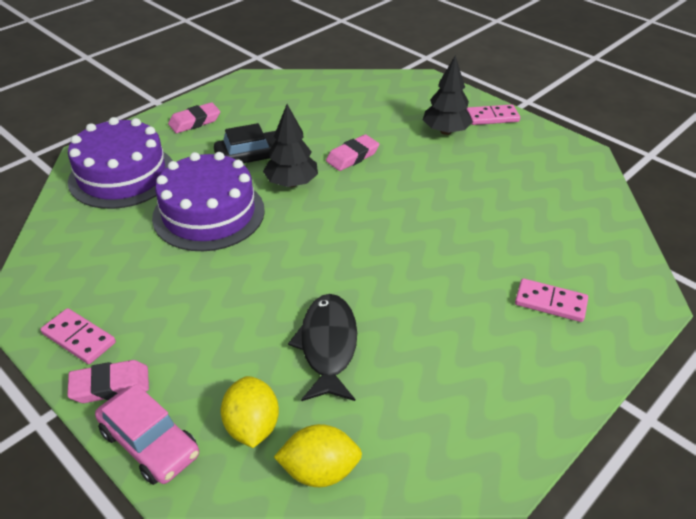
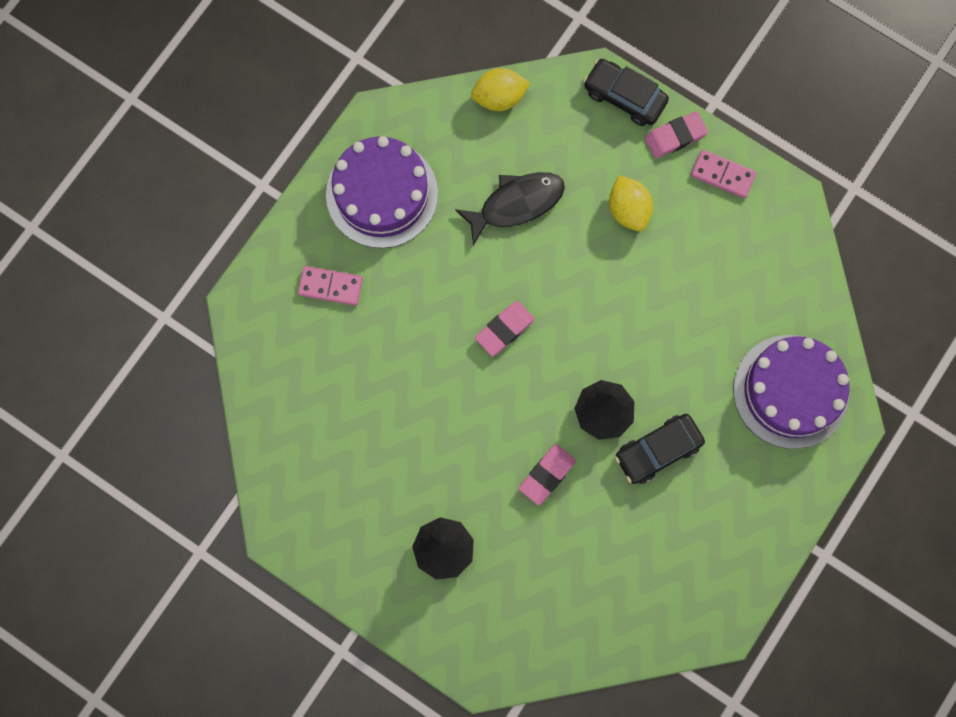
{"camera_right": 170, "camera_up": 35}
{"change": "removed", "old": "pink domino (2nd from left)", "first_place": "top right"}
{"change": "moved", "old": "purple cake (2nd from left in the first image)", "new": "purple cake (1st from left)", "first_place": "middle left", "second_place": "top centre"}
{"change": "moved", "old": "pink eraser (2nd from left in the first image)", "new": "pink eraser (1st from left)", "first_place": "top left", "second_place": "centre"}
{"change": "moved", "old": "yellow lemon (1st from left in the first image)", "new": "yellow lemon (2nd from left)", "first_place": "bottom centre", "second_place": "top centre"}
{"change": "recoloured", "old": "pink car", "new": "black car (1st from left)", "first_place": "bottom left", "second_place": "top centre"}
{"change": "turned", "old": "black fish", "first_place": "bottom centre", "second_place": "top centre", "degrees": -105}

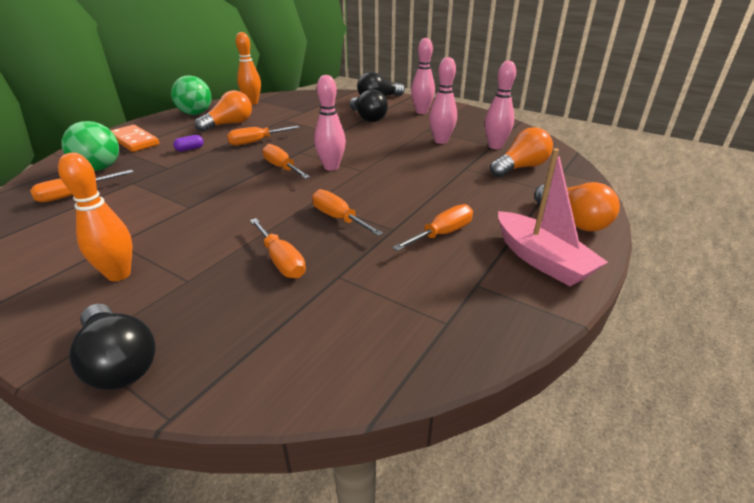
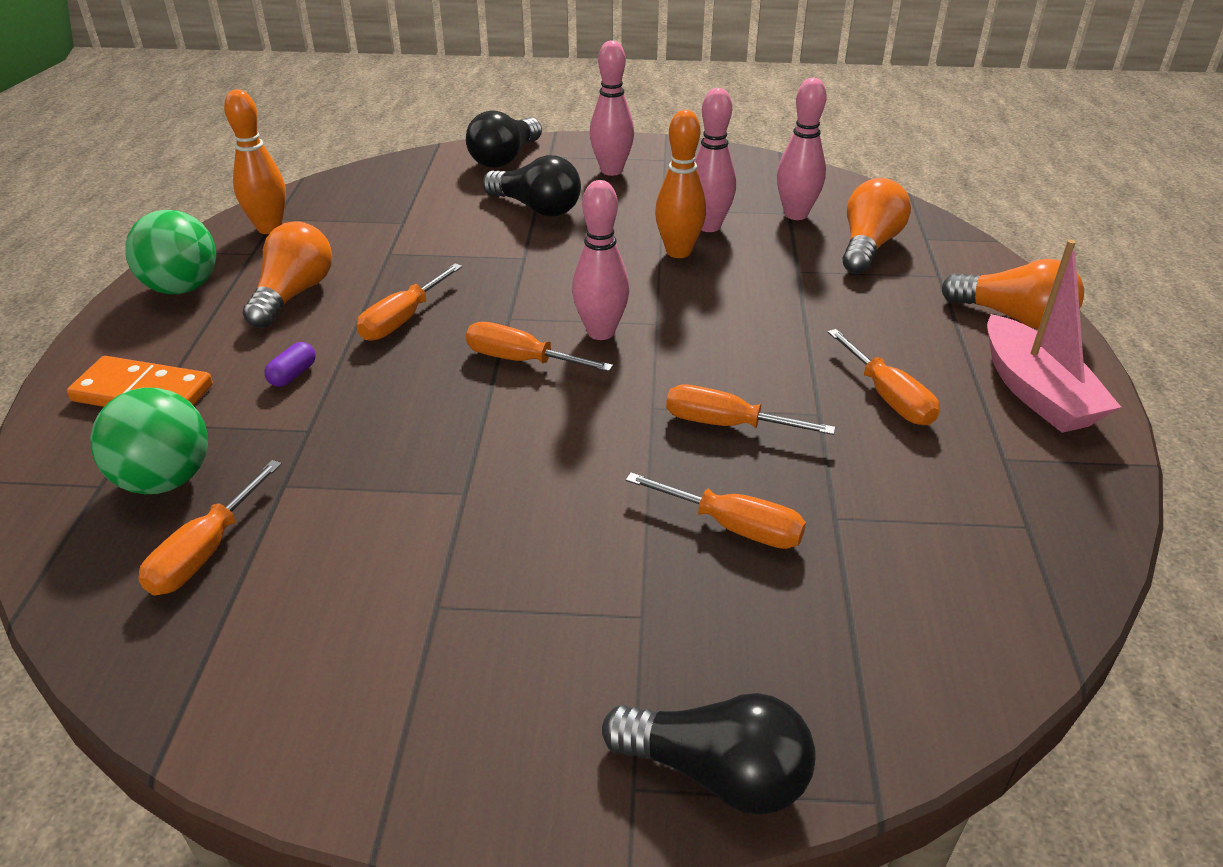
{"camera_right": -30, "camera_up": 5}
{"change": "moved", "old": "orange bowling pin (1st from left in the first image)", "new": "orange bowling pin (2nd from left)", "first_place": "middle left", "second_place": "top centre"}
{"change": "turned", "old": "orange screwdriver (6th from left)", "first_place": "centre", "second_place": "middle right", "degrees": 135}
{"change": "turned", "old": "pink boat", "first_place": "middle right", "second_place": "middle right", "degrees": 45}

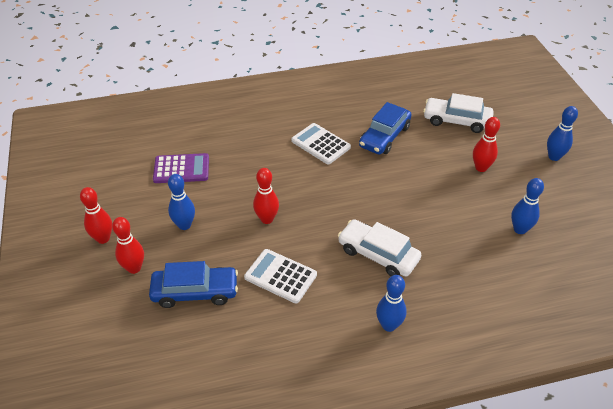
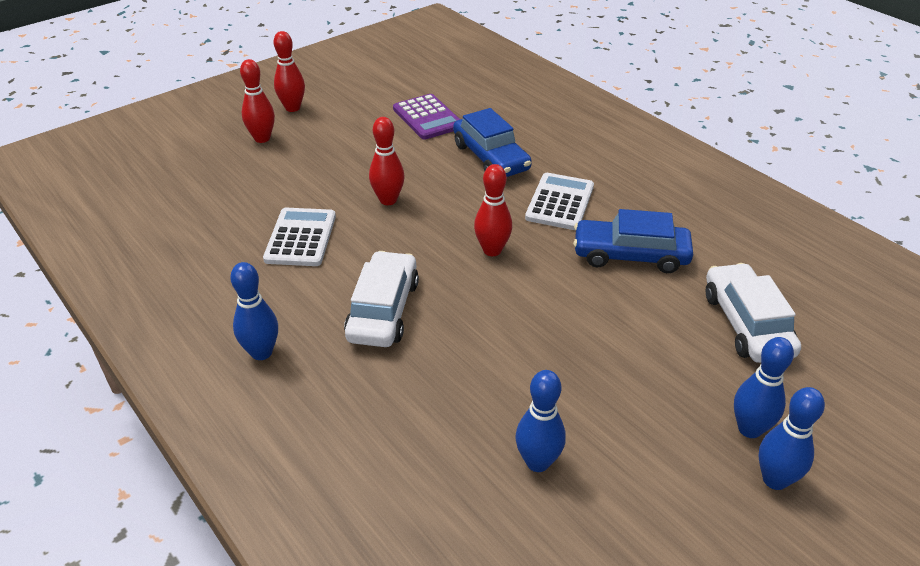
{"camera_right": 65, "camera_up": -5}
{"change": "moved", "old": "blue car (1st from left)", "first_place": "bottom left", "second_place": "top centre"}
{"change": "moved", "old": "blue bowling pin (1st from left in the first image)", "new": "blue bowling pin (3rd from left)", "first_place": "middle left", "second_place": "bottom right"}
{"change": "moved", "old": "red bowling pin (4th from left)", "first_place": "middle right", "second_place": "centre"}

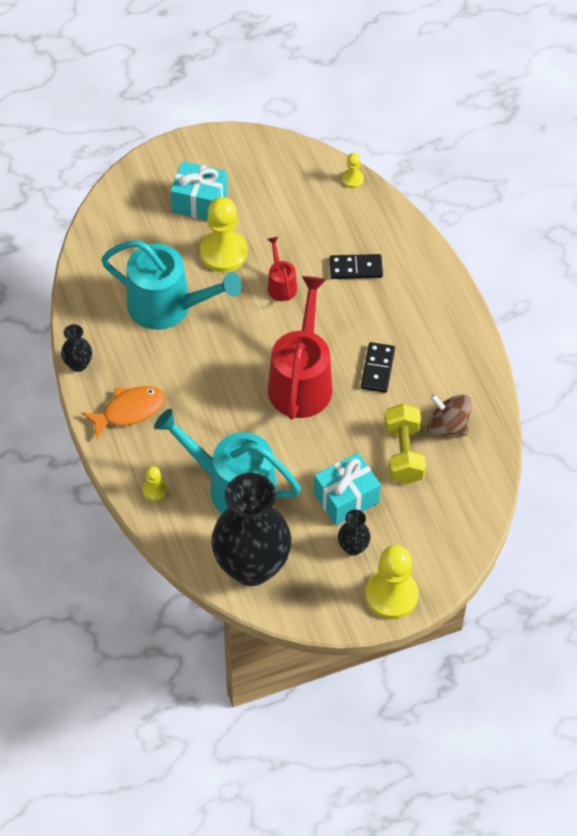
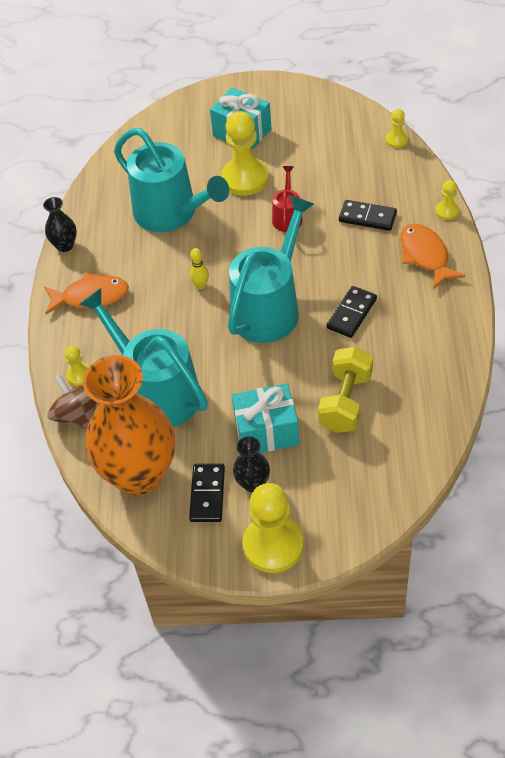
{"camera_right": 25, "camera_up": -5}
{"change": "added", "new": "black domino (1st from left)", "second_place": "centre"}
{"change": "added", "new": "yellow bowling pin", "second_place": "centre"}
{"change": "added", "new": "orange fish (2nd from left)", "second_place": "middle right"}
{"change": "added", "new": "yellow pawn (5th from left)", "second_place": "top right"}
{"change": "moved", "old": "brown spinning top", "first_place": "middle right", "second_place": "middle left"}
{"change": "recoloured", "old": "black vase (2nd from left)", "new": "orange vase", "first_place": "centre", "second_place": "middle left"}
{"change": "recoloured", "old": "red watering can (2nd from left)", "new": "turquoise watering can (3rd from left)", "first_place": "centre", "second_place": "centre"}

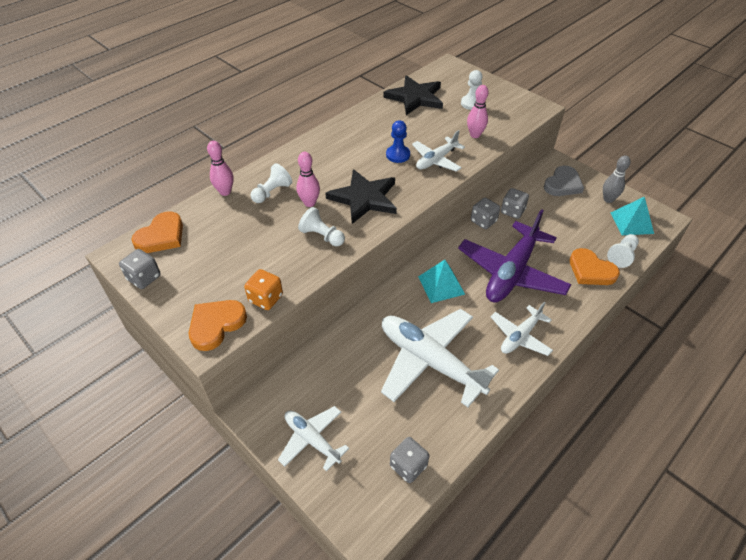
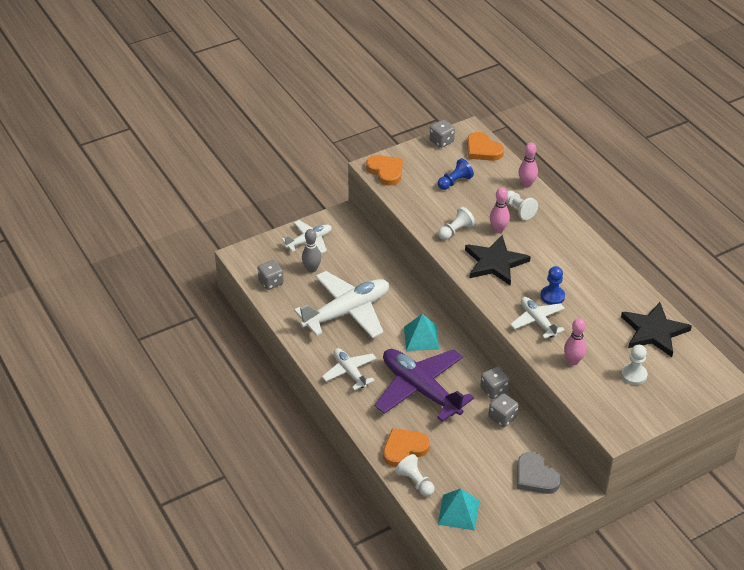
{"camera_right": 105, "camera_up": -5}
{"change": "removed", "old": "orange dice", "first_place": "centre"}
{"change": "added", "new": "blue pawn (1st from left)", "second_place": "top centre"}
{"change": "moved", "old": "grey bowling pin", "first_place": "top right", "second_place": "centre"}

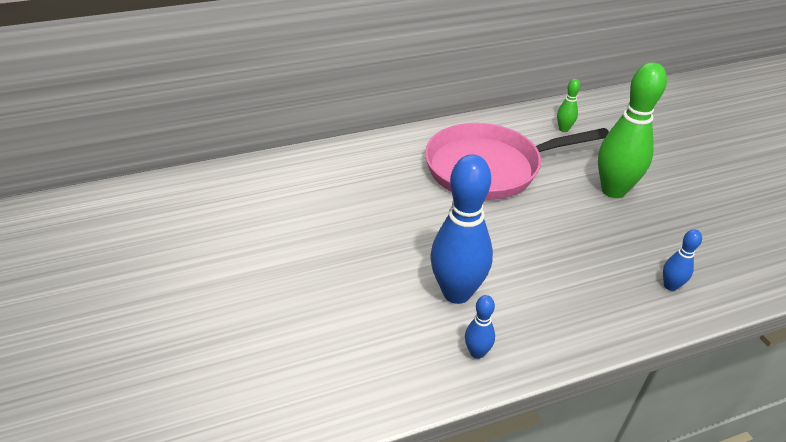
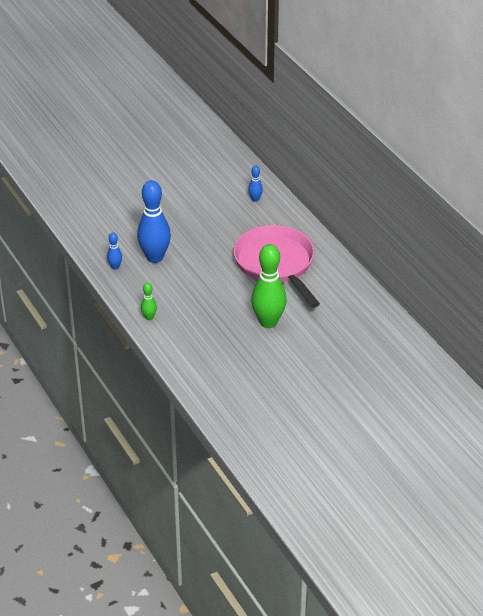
{"camera_right": 80, "camera_up": 0}
{"change": "moved", "old": "green bowling pin (1st from left)", "first_place": "top right", "second_place": "middle left"}
{"change": "moved", "old": "blue bowling pin (3rd from left)", "first_place": "middle right", "second_place": "top centre"}

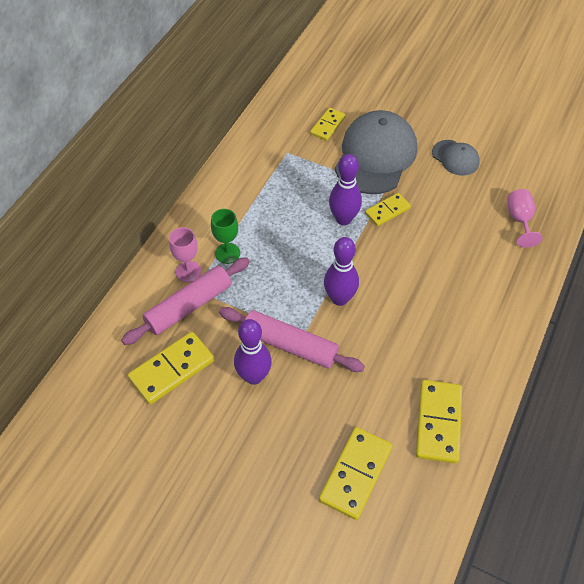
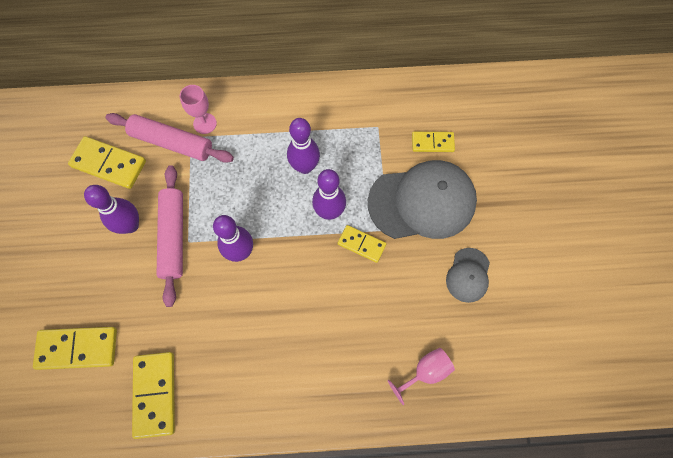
{"camera_right": 60, "camera_up": 15}
{"change": "removed", "old": "green goblet", "first_place": "centre"}
{"change": "added", "new": "purple bowling pin (3rd from left)", "second_place": "top centre"}
{"change": "turned", "old": "yellow domino (5th from left in the first image)", "first_place": "bottom right", "second_place": "bottom left", "degrees": -75}

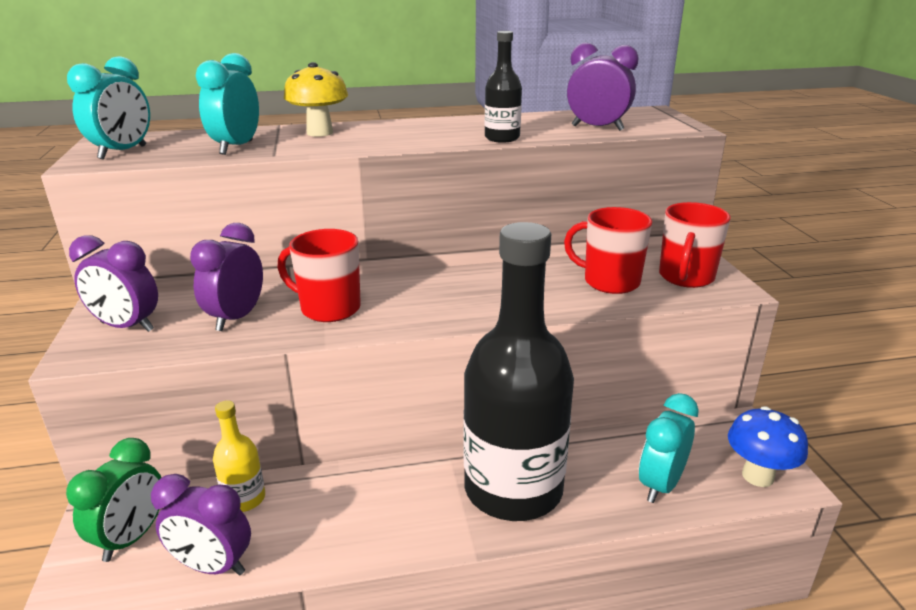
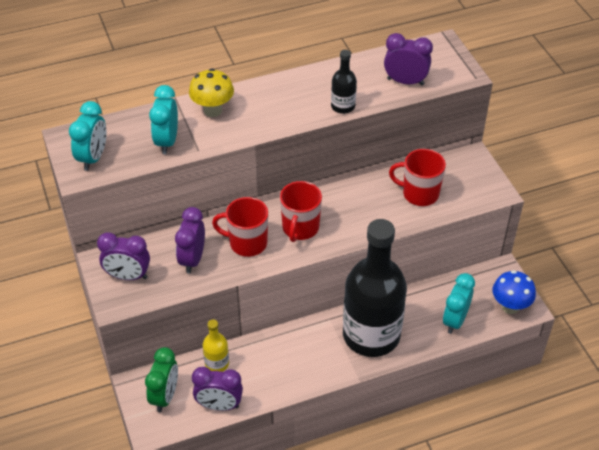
{"camera_right": -10, "camera_up": 20}
{"change": "moved", "old": "red mug (3rd from left in the first image)", "new": "red mug (2nd from left)", "first_place": "middle right", "second_place": "centre"}

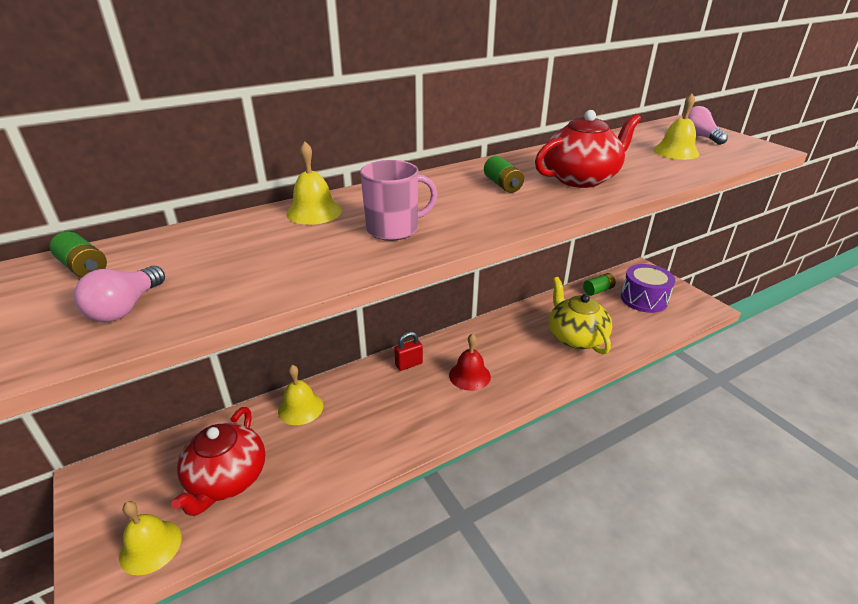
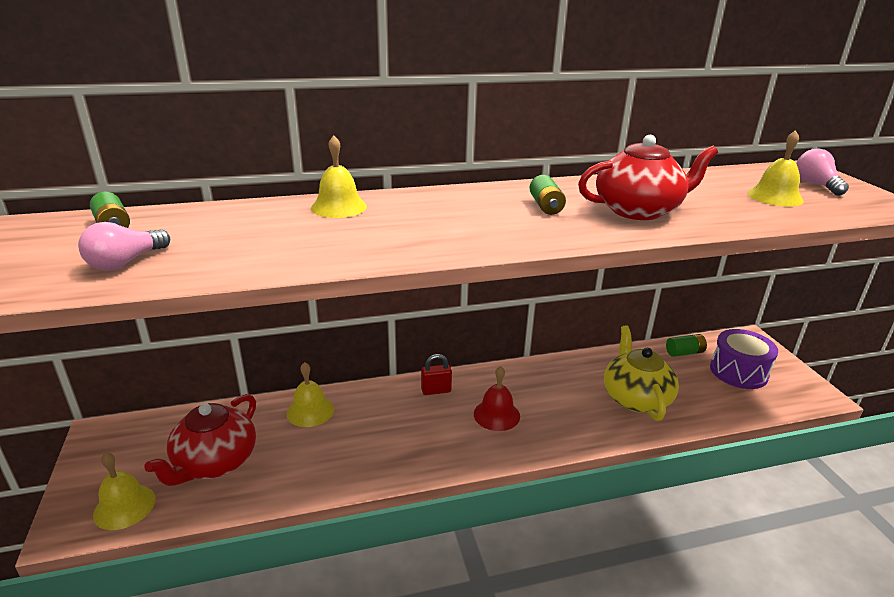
{"camera_right": 15, "camera_up": -5}
{"change": "removed", "old": "pink mug", "first_place": "top centre"}

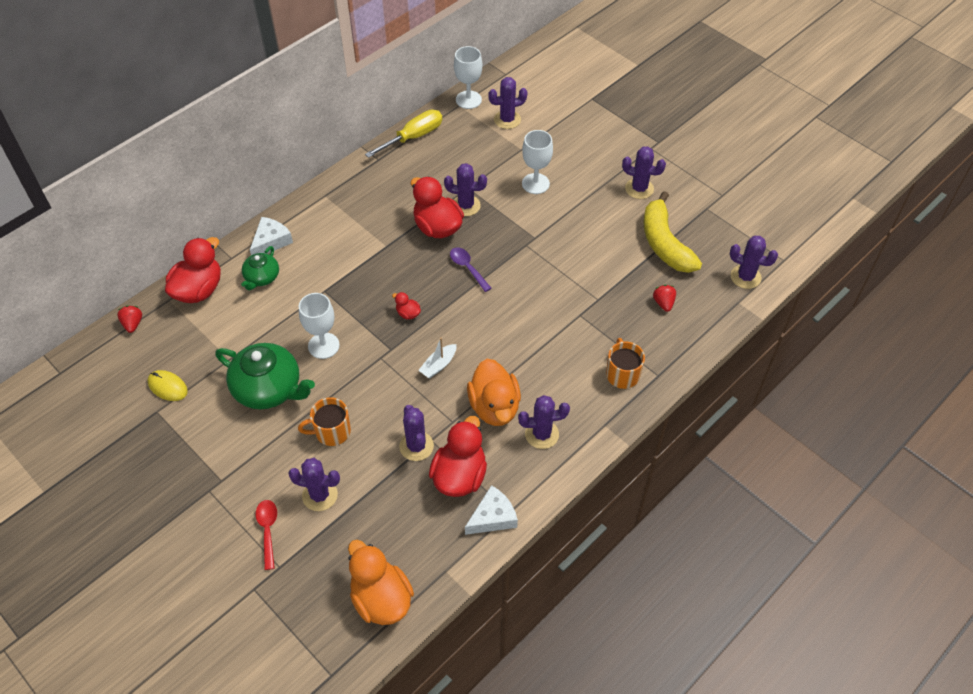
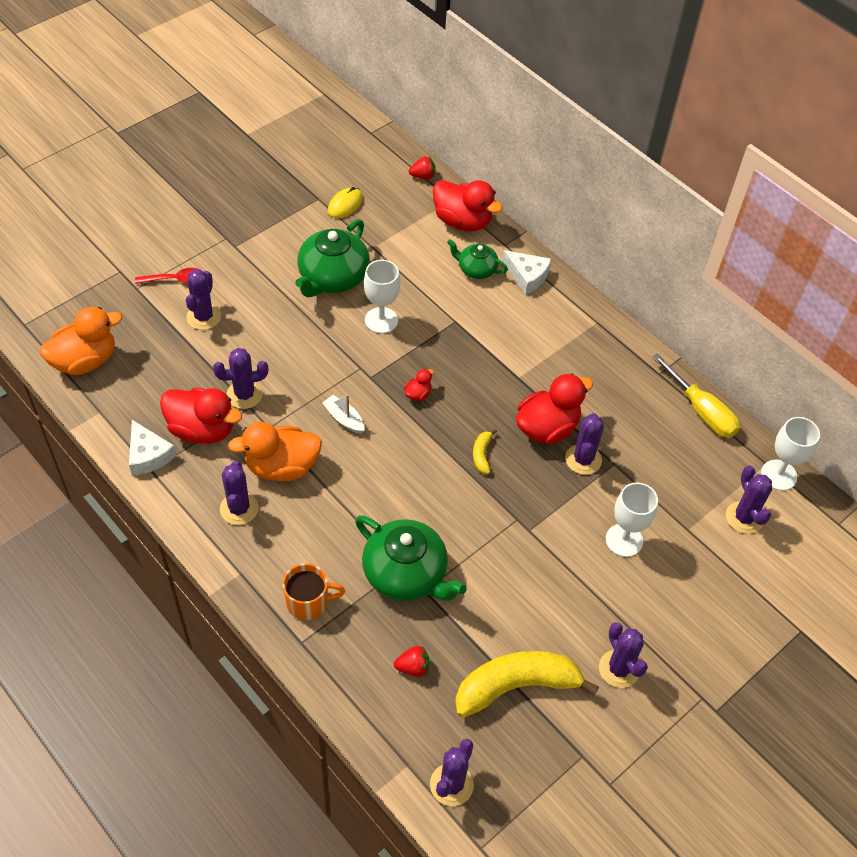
{"camera_right": 90, "camera_up": 0}
{"change": "removed", "old": "orange mug (1st from left)", "first_place": "middle left"}
{"change": "added", "new": "green teapot (2nd from left)", "second_place": "centre"}
{"change": "replaced", "old": "purple spoon", "new": "yellow banana (1st from left)", "first_place": "centre", "second_place": "centre"}
{"change": "turned", "old": "purple cactus (6th from left)", "first_place": "top centre", "second_place": "bottom right", "degrees": -45}

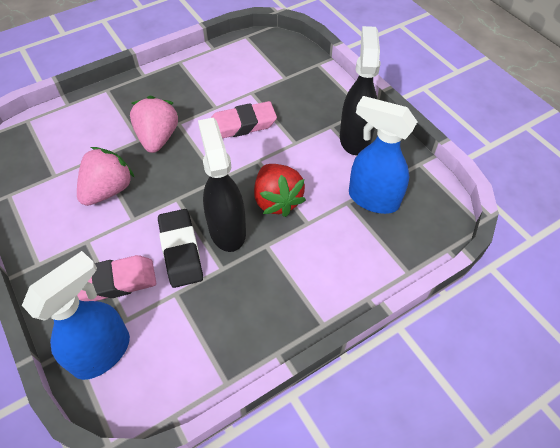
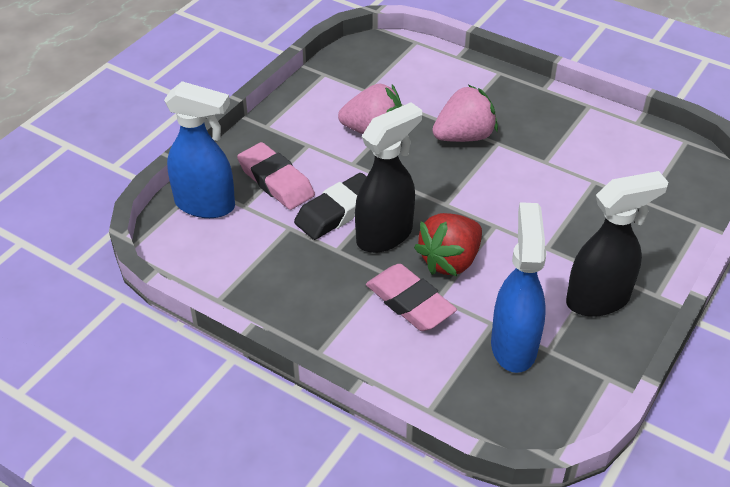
{"camera_right": 65, "camera_up": -10}
{"change": "moved", "old": "pink eraser (2nd from left)", "first_place": "top centre", "second_place": "centre"}

